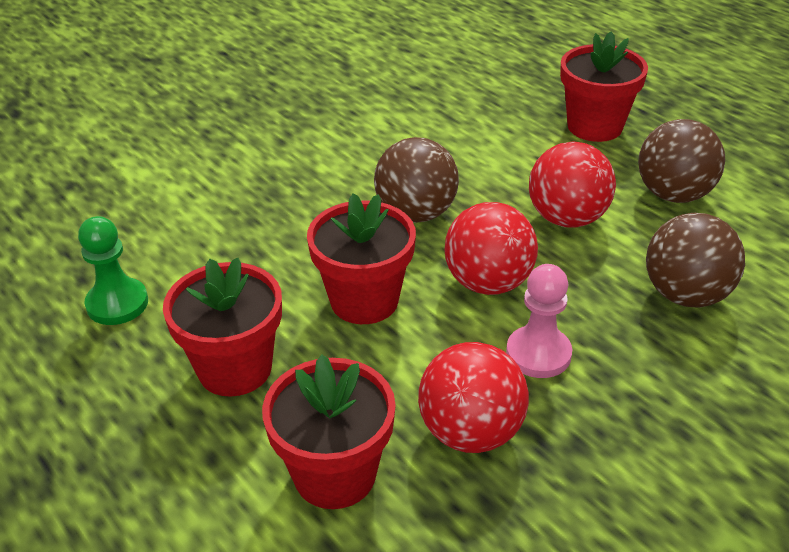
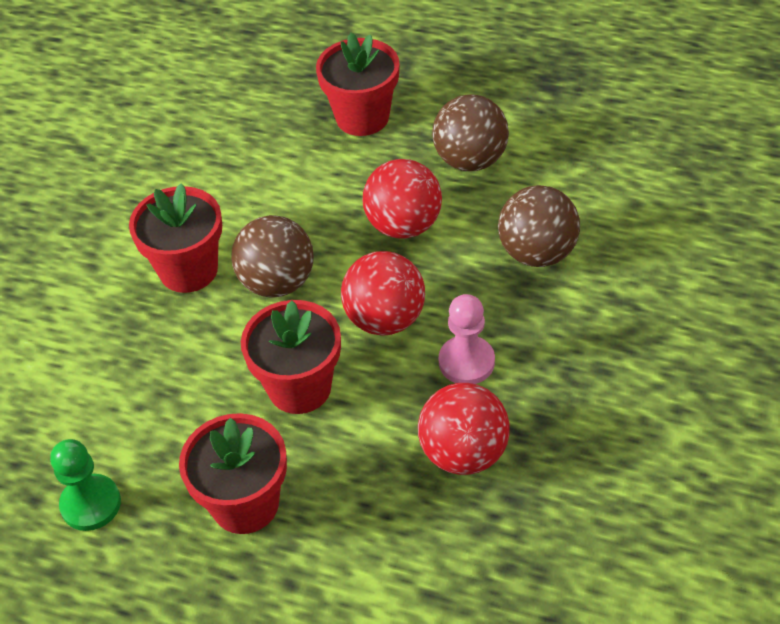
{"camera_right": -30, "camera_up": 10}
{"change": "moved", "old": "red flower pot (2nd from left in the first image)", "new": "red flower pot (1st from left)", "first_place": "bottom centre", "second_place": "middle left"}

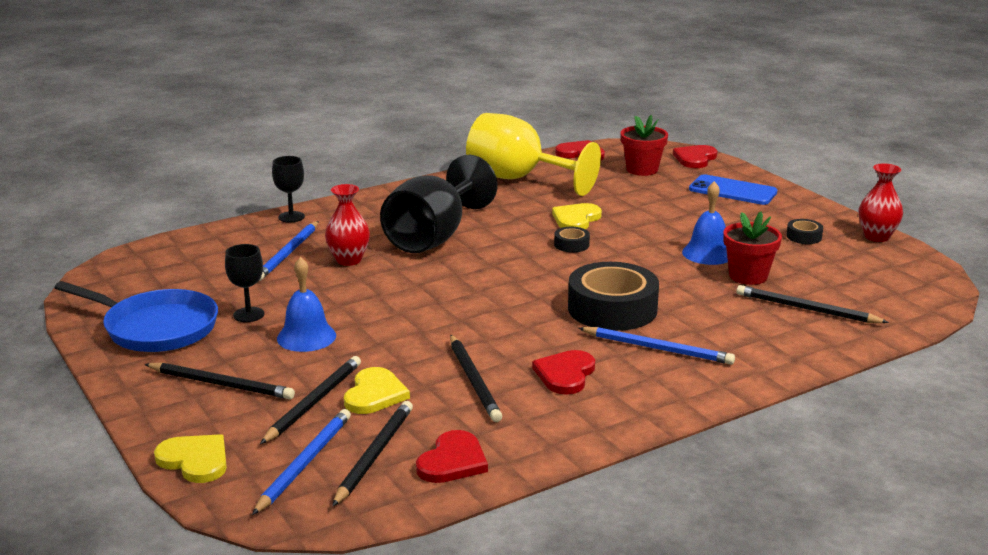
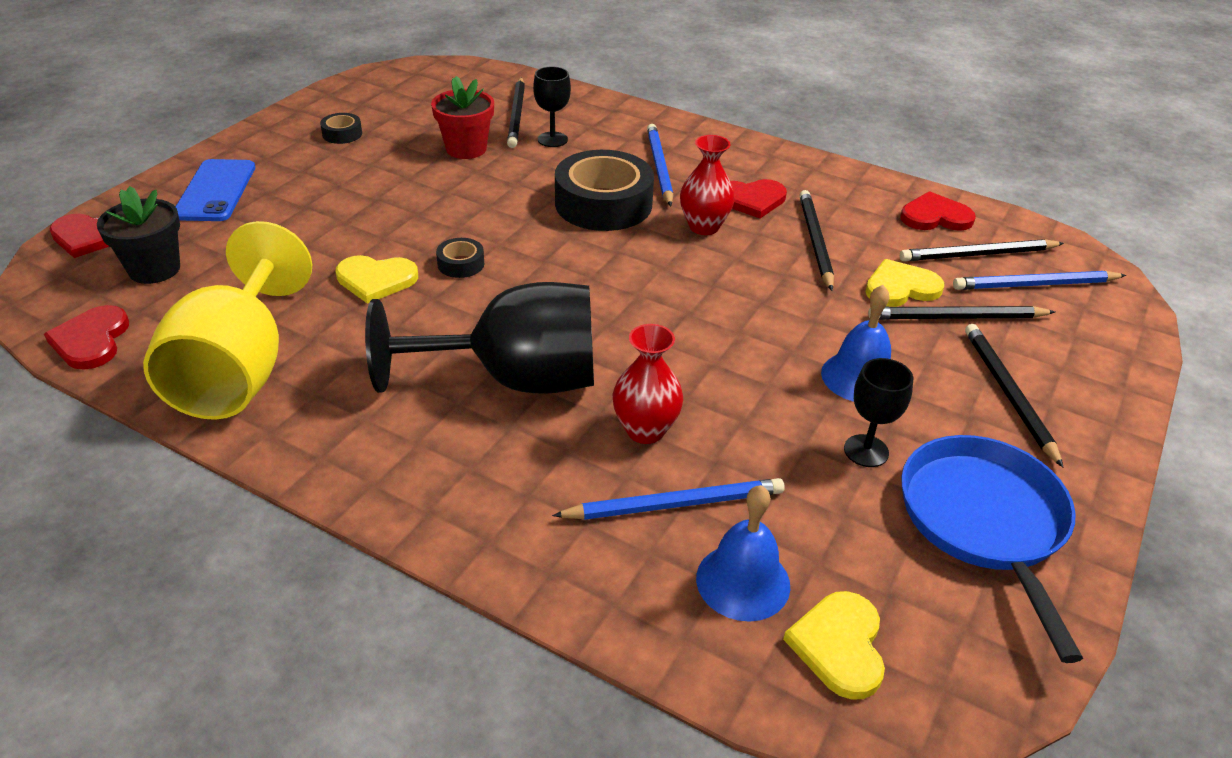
{"camera_right": -120, "camera_up": 15}
{"change": "moved", "old": "yellow heart (1st from left in the first image)", "new": "yellow heart (2nd from left)", "first_place": "bottom left", "second_place": "bottom right"}
{"change": "moved", "old": "black goblet (2nd from left)", "first_place": "middle left", "second_place": "top centre"}
{"change": "moved", "old": "blue bell (2nd from left in the first image)", "new": "blue bell (1st from left)", "first_place": "middle right", "second_place": "bottom centre"}
{"change": "moved", "old": "red vase (2nd from left)", "first_place": "middle right", "second_place": "top centre"}
{"change": "recoloured", "old": "red flower pot (1st from left)", "new": "black flower pot", "first_place": "top centre", "second_place": "top left"}
{"change": "turned", "old": "black pencil (4th from left in the first image)", "first_place": "bottom centre", "second_place": "top centre", "degrees": -45}

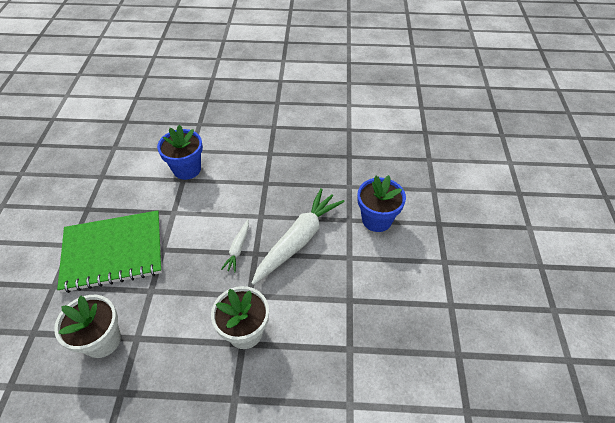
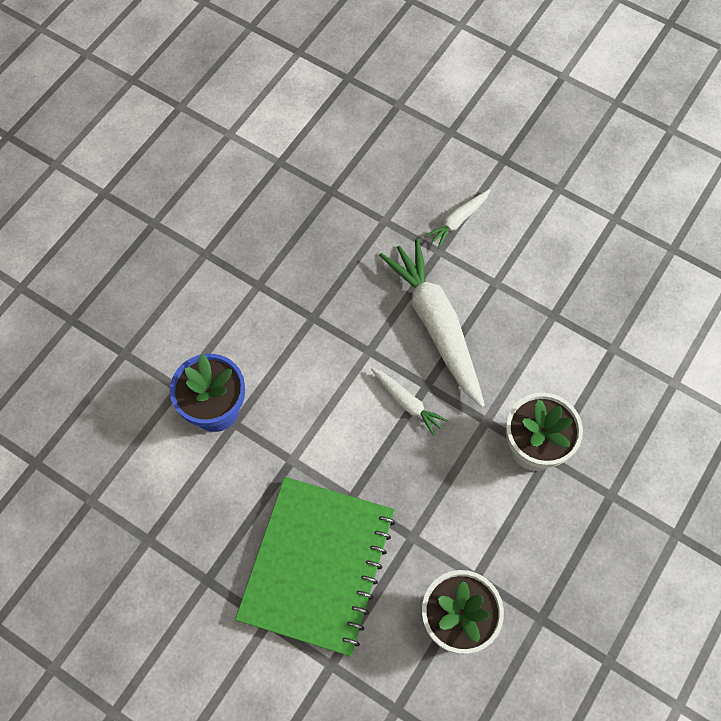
{"camera_right": -60, "camera_up": 15}
{"change": "replaced", "old": "blue flower pot (2nd from left)", "new": "white carrot (3rd from left)", "first_place": "centre", "second_place": "top centre"}

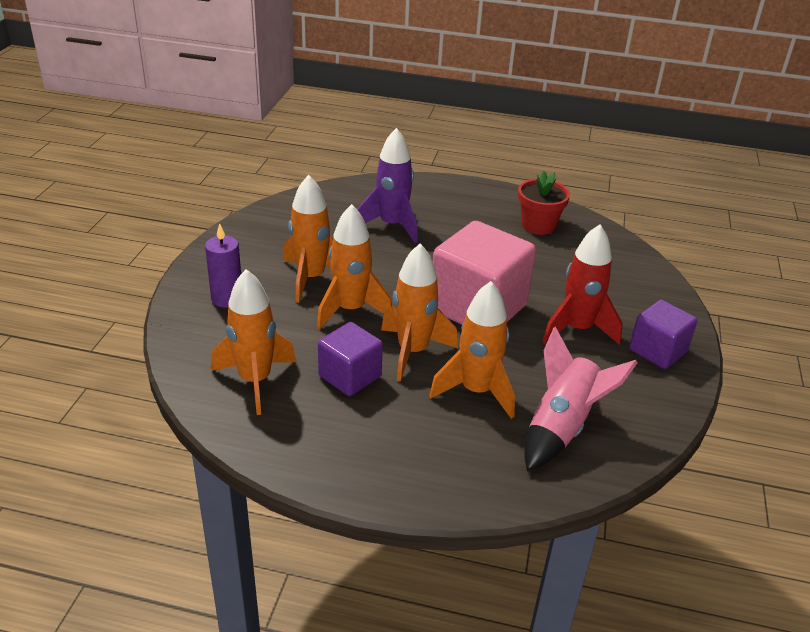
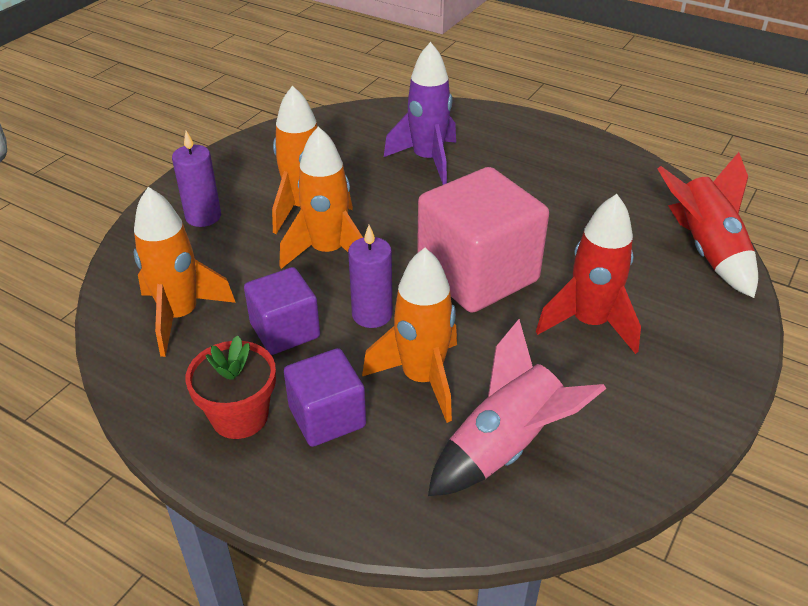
{"camera_right": 20, "camera_up": 5}
{"change": "added", "new": "red rocket (2nd from left)", "second_place": "middle right"}
{"change": "moved", "old": "red flower pot", "first_place": "top right", "second_place": "middle left"}
{"change": "moved", "old": "purple cube (2nd from left)", "first_place": "middle right", "second_place": "centre"}
{"change": "replaced", "old": "orange rocket (4th from left)", "new": "purple candle (2nd from left)", "first_place": "centre", "second_place": "centre"}

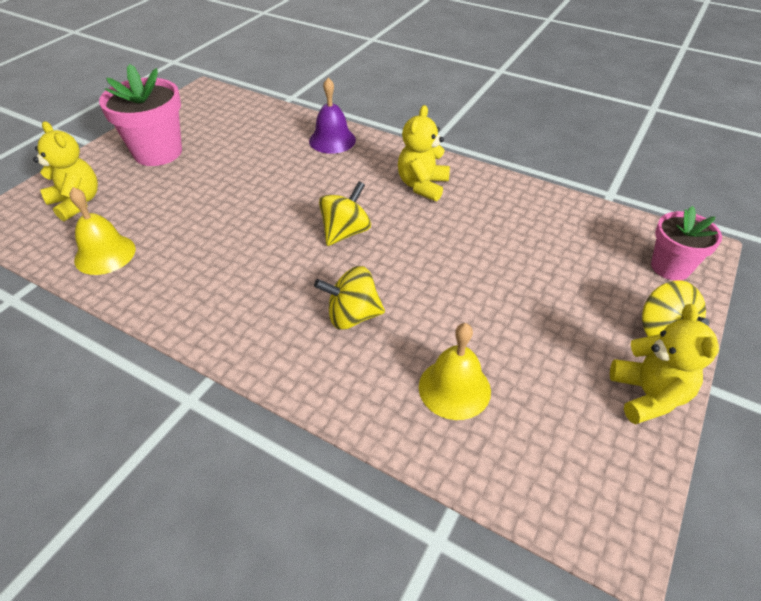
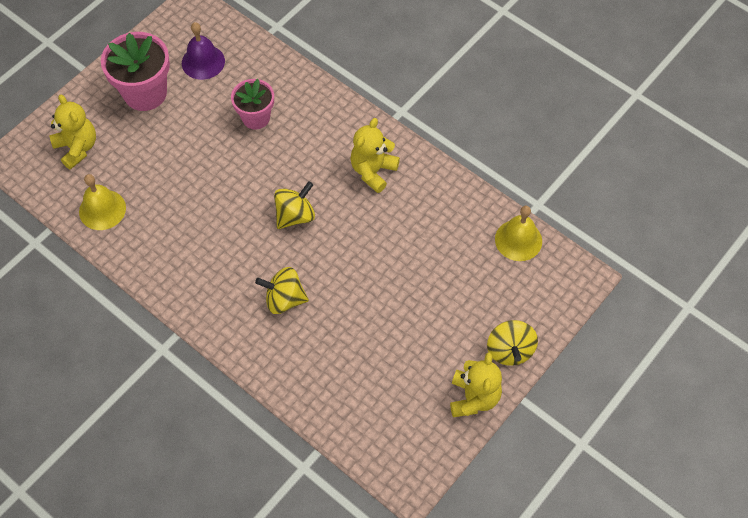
{"camera_right": 10, "camera_up": 15}
{"change": "moved", "old": "purple bell", "first_place": "top centre", "second_place": "top left"}
{"change": "moved", "old": "yellow bell (2nd from left)", "first_place": "centre", "second_place": "middle right"}
{"change": "moved", "old": "pink flower pot (2nd from left)", "first_place": "middle right", "second_place": "top centre"}

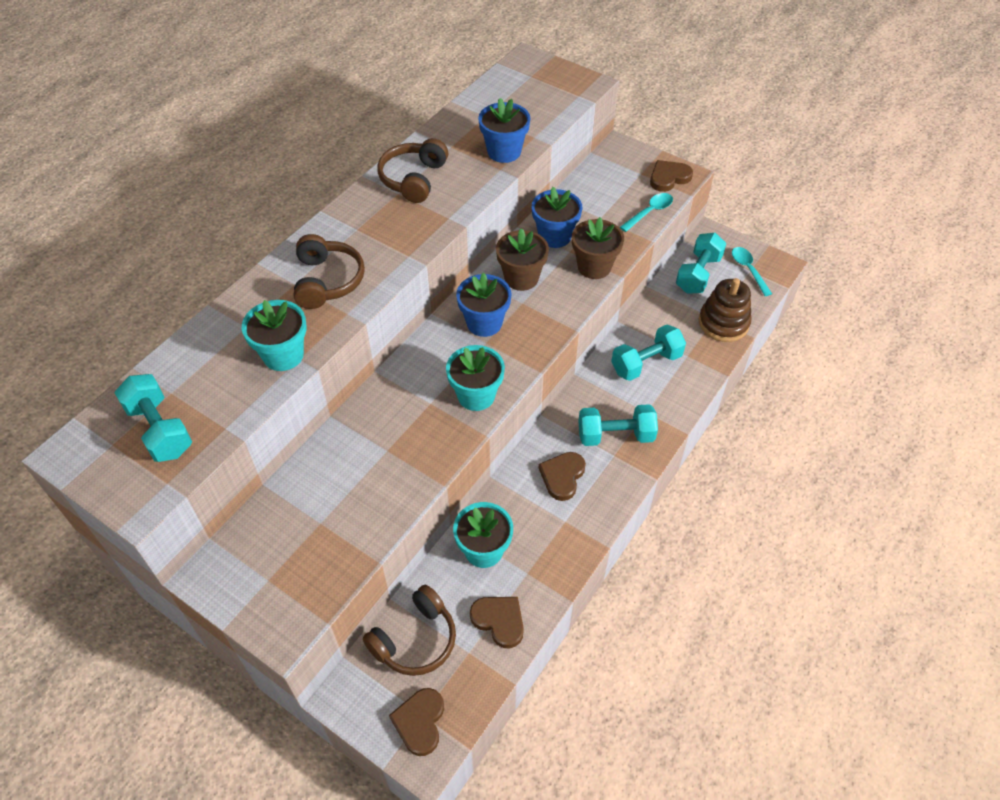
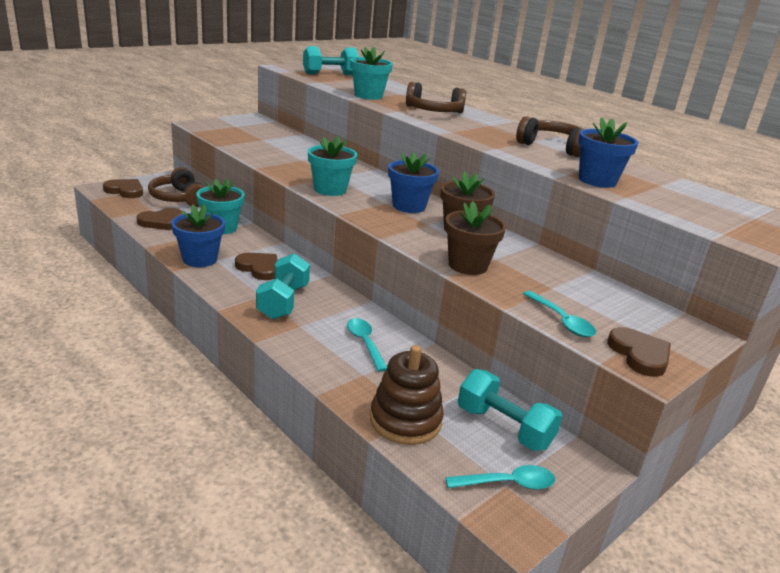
{"camera_right": 100, "camera_up": -25}
{"change": "moved", "old": "blue flower pot (3rd from left in the first image)", "new": "blue flower pot (1st from left)", "first_place": "top centre", "second_place": "middle left"}
{"change": "replaced", "old": "turquoise dumbbell (3rd from left)", "new": "turquoise spoon (1st from left)", "first_place": "centre", "second_place": "centre"}

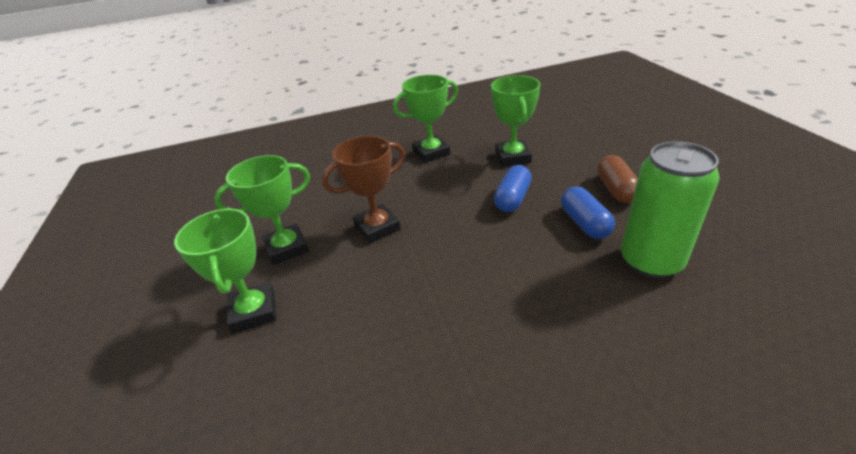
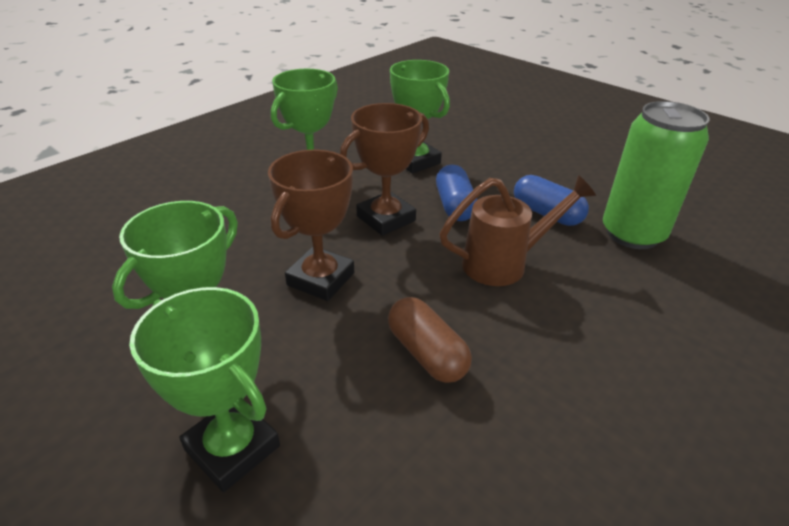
{"camera_right": -35, "camera_up": 0}
{"change": "added", "new": "brown trophy (2nd from left)", "second_place": "top centre"}
{"change": "added", "new": "brown watering can", "second_place": "centre"}
{"change": "moved", "old": "brown capsule", "first_place": "middle right", "second_place": "centre"}

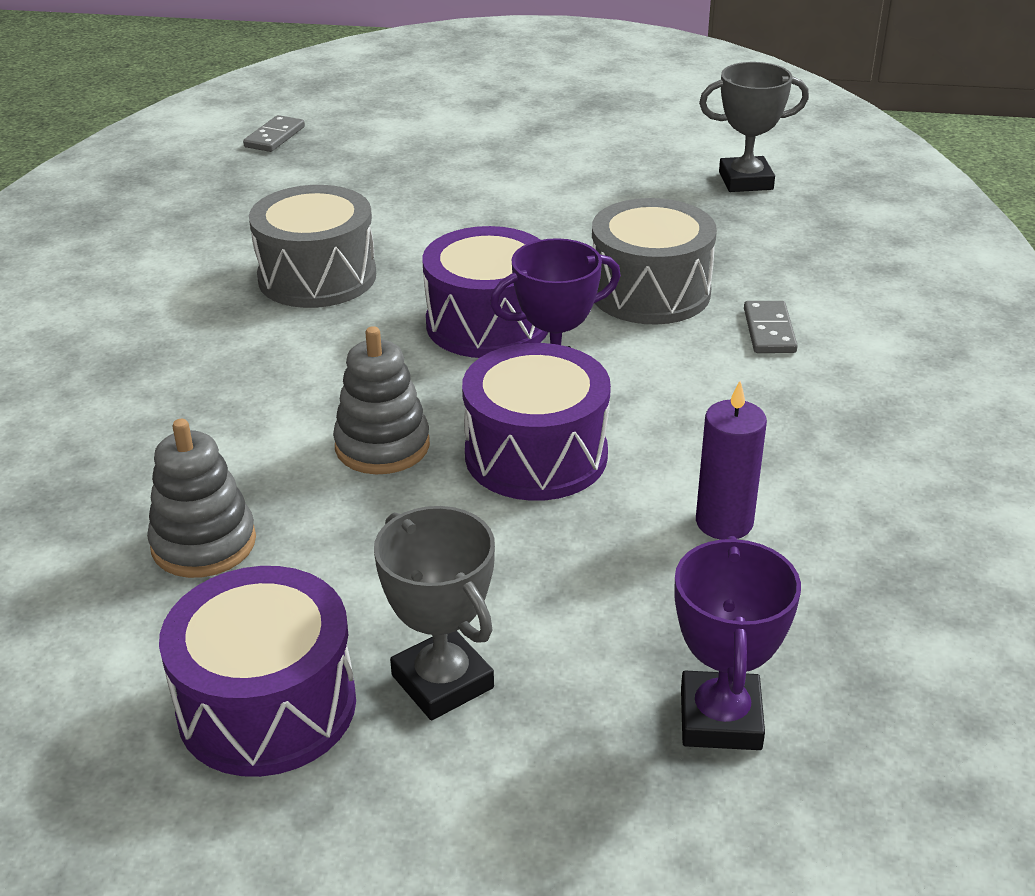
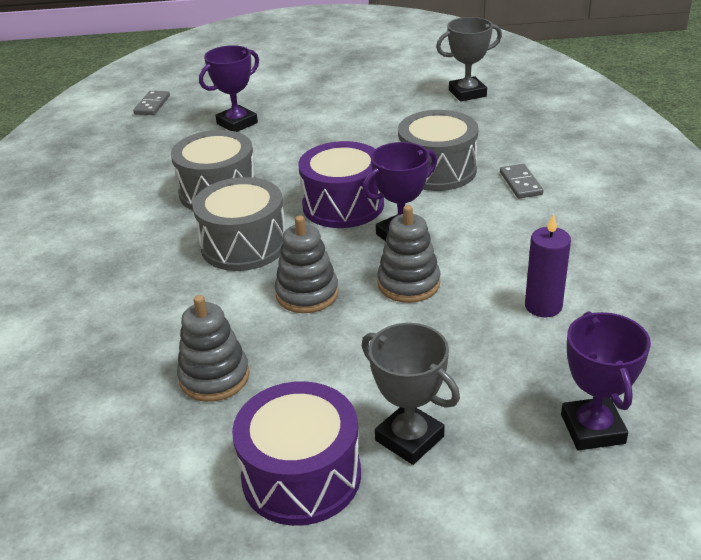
{"camera_right": -10, "camera_up": 0}
{"change": "added", "new": "grey drum (2nd from left)", "second_place": "centre"}
{"change": "added", "new": "purple trophy (1st from left)", "second_place": "top left"}
{"change": "replaced", "old": "purple drum (3rd from left)", "new": "grey stacking toy (3rd from left)", "first_place": "centre", "second_place": "centre"}

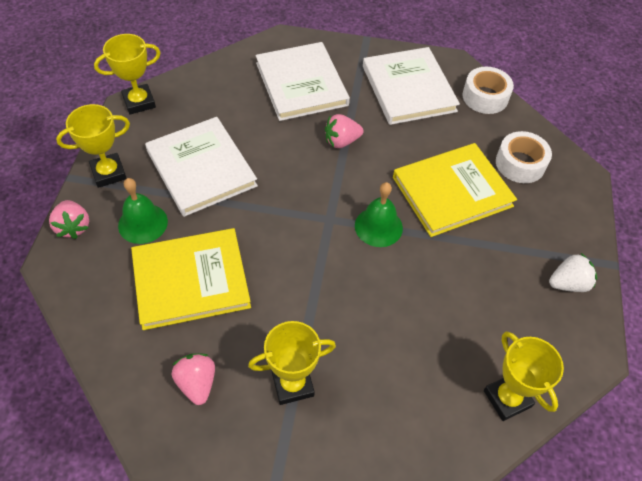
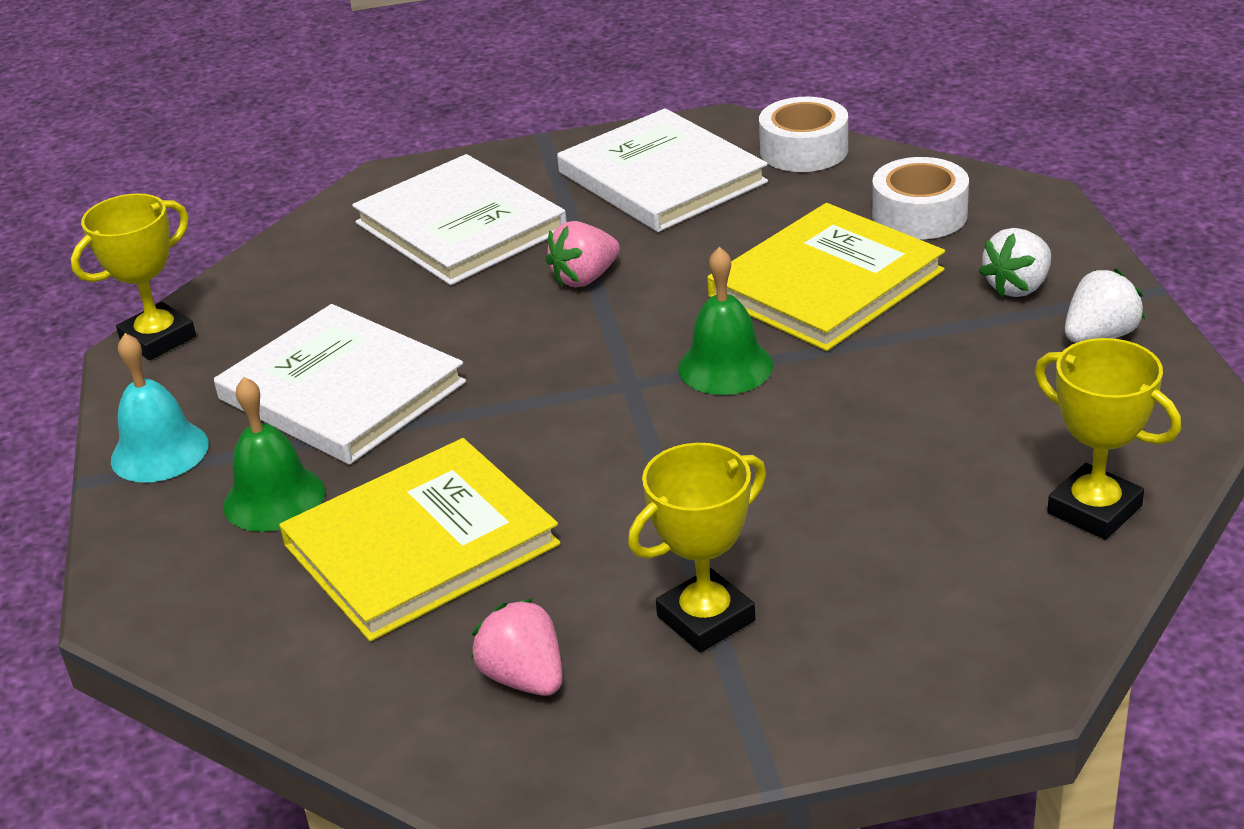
{"camera_right": -15, "camera_up": -20}
{"change": "removed", "old": "pink strawberry (1st from left)", "first_place": "middle left"}
{"change": "added", "new": "white strawberry (1st from left)", "second_place": "top right"}
{"change": "replaced", "old": "yellow trophy (1st from left)", "new": "turquoise bell", "first_place": "top left", "second_place": "middle left"}

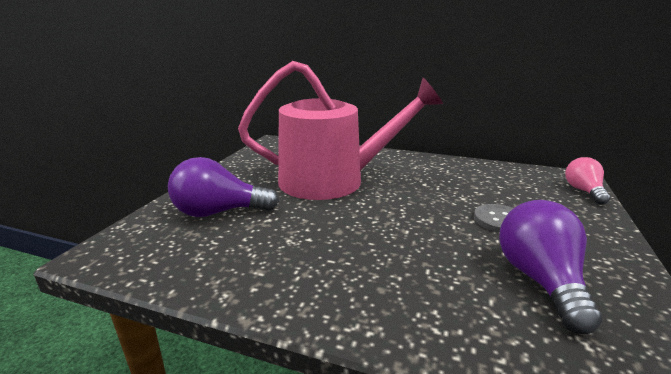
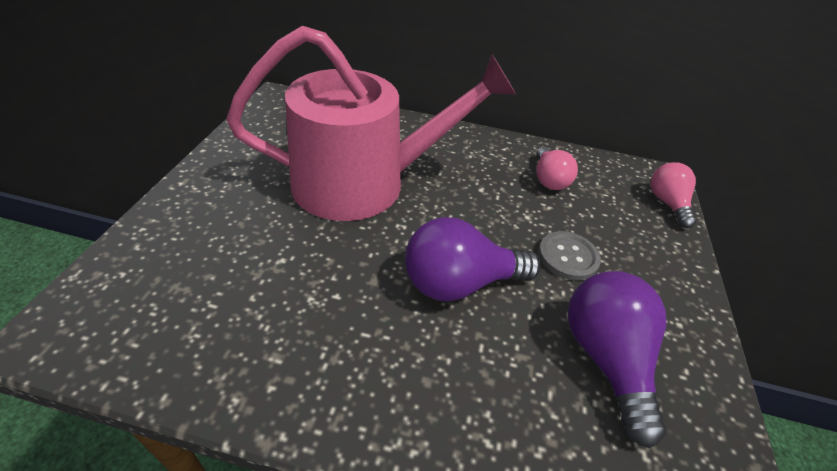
{"camera_right": -10, "camera_up": 20}
{"change": "added", "new": "pink light bulb (1st from left)", "second_place": "centre"}
{"change": "moved", "old": "purple light bulb (1st from left)", "first_place": "middle left", "second_place": "centre"}

